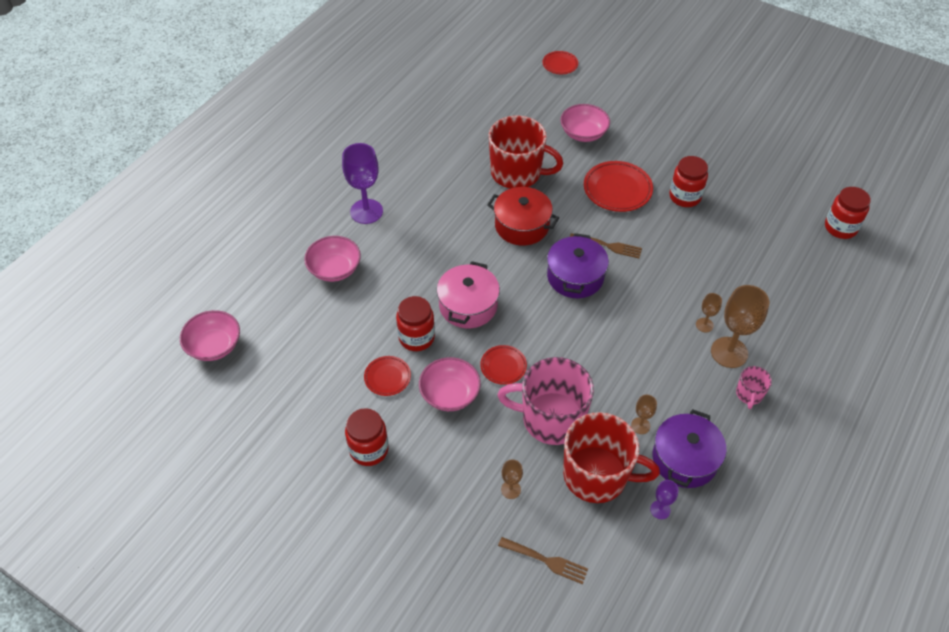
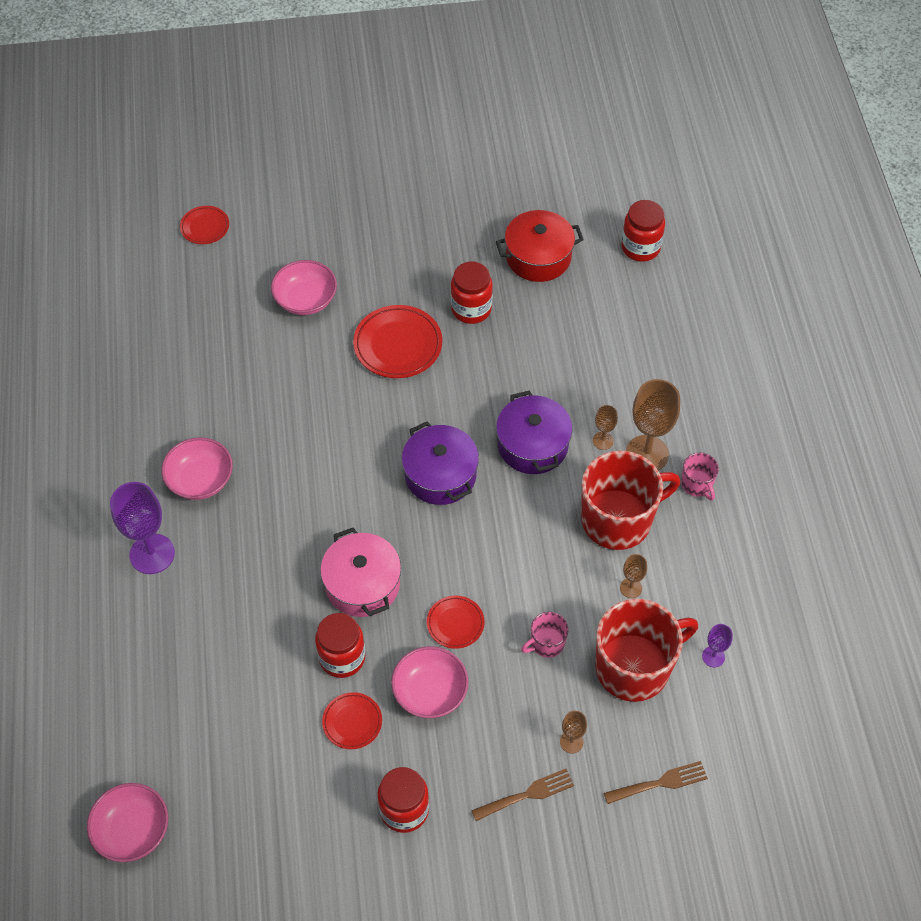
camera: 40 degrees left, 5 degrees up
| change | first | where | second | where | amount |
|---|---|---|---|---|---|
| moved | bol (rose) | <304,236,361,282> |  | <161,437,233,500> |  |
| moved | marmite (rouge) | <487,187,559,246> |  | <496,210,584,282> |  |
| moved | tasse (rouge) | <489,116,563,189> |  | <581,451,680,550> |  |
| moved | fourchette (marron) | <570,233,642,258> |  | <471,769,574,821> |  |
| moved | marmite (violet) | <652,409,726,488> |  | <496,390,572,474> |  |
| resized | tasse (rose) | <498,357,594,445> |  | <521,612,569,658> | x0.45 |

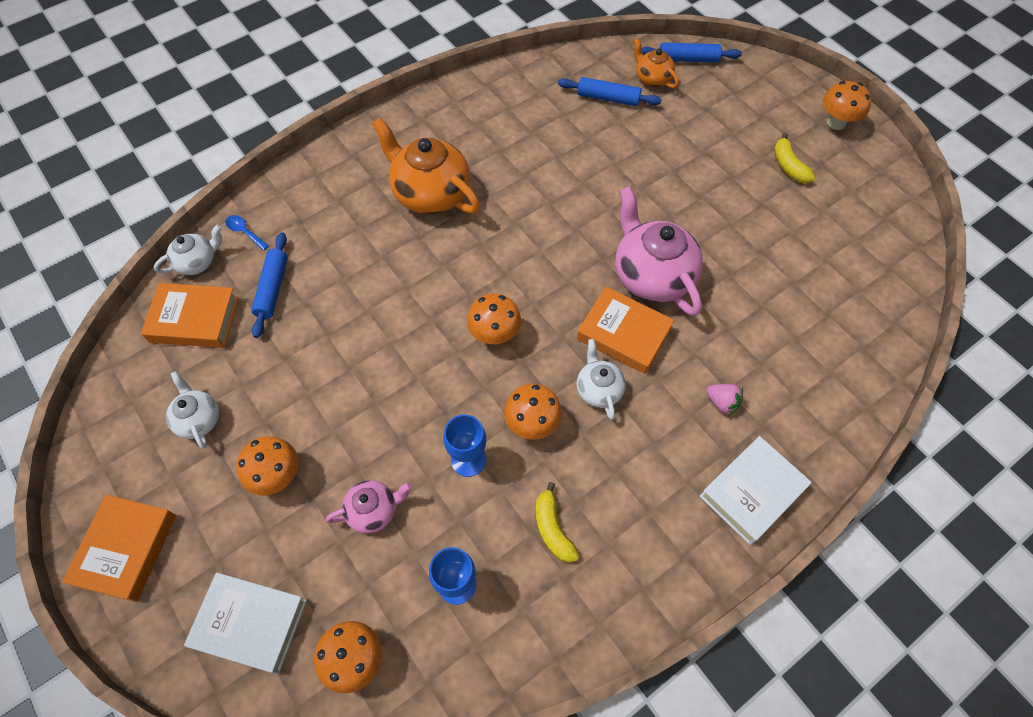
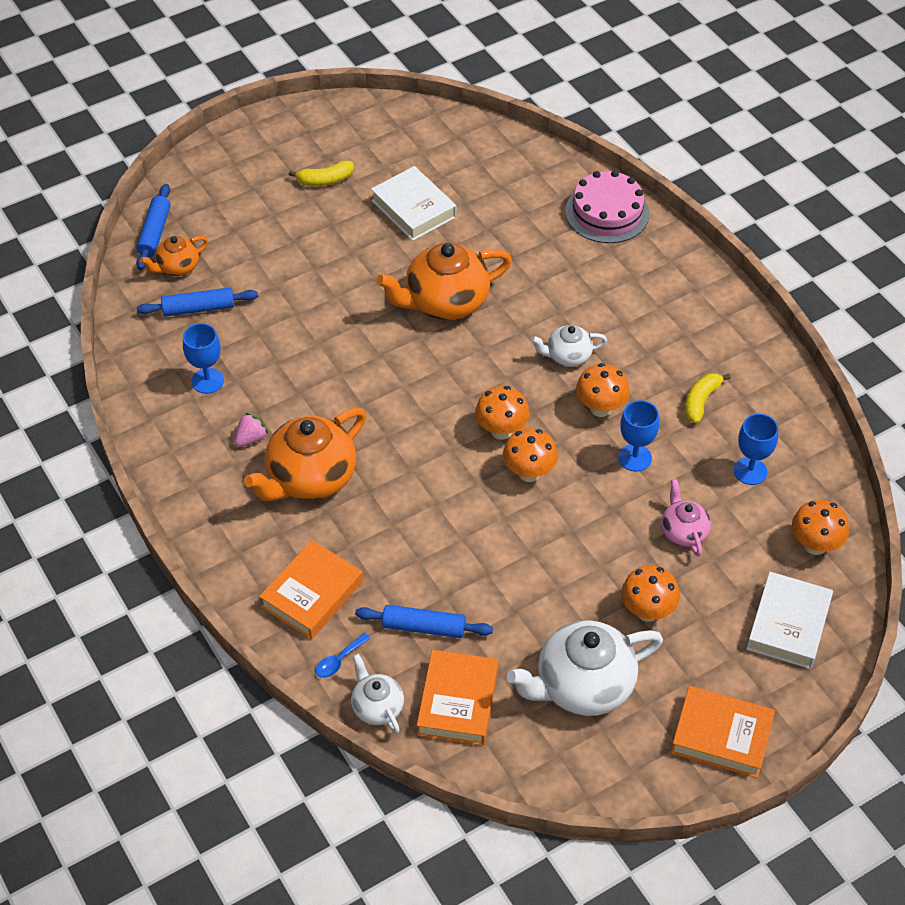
camera: 85 degrees left, 10 degrees down
| change | first | where | second | where | amount |
|---|---|---|---|---|---|
| added |  |  | verre à pied (bleu) | <183,323,224,394> |  |
| added |  |  | gâteau (rose) | <565,170,649,243> |  |
| moved | livre (orange) | <577,287,674,374> |  | <259,540,363,639> |  |
| moved | livre (blanc) | <699,436,811,545> |  | <371,166,456,241> |  |
| moved | fraise (rose) | <706,384,743,416> |  | <235,413,268,447> |  |
| moved | champignon (orange) | <823,81,871,130> |  | <503,428,558,482> |  |
| recoloured | théière (rose) | <615,186,703,316> | théière (orange) | <376,243,512,320> |  |
| turned | banane (jaune) | <536,482,579,563> |  | <685,373,731,424> | 135 degrees clockwise |
| turned | rouleau à pâtisserie (bleu) | <558,77,662,106> |  | <137,287,258,317> | 60 degrees clockwise |
| resized | théière (blanc) | <166,371,219,449> |  | <507,620,663,716> | x1.89 |

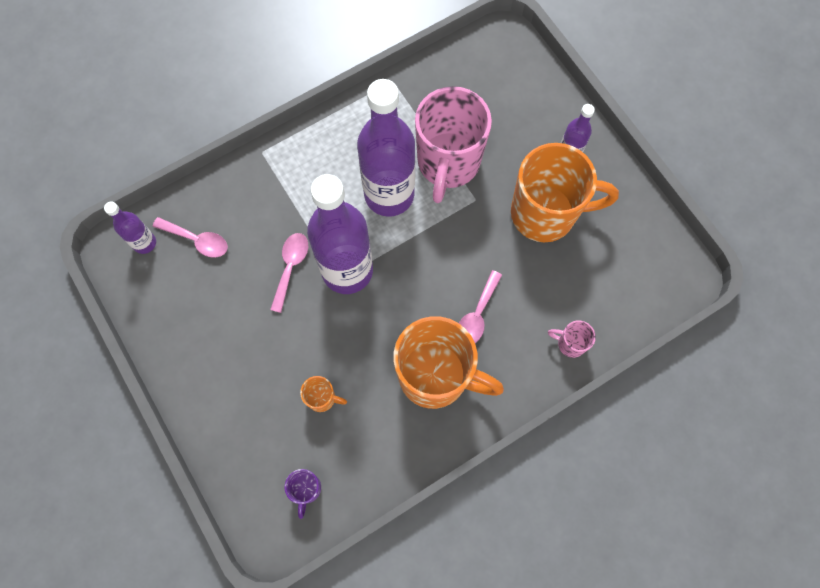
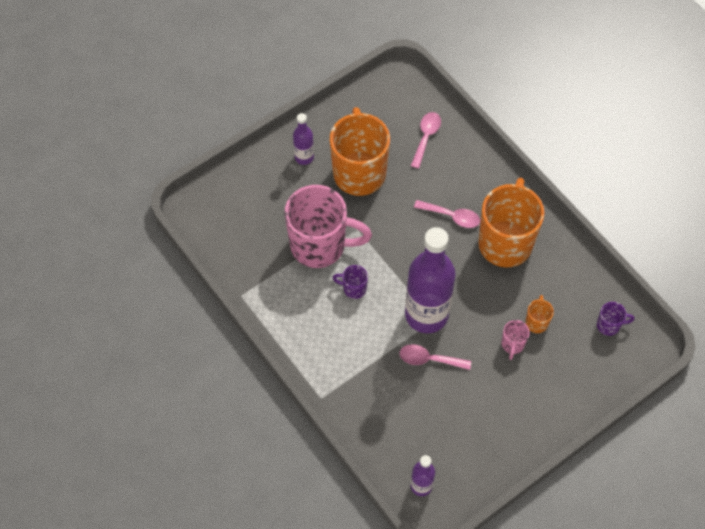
camera: 95 degrees left, 10 degrees down
| change | first | where | second | where | amount |
|---|---|---|---|---|---|
| moved | cuillère (rose) | <153,217,228,258> |  | <411,112,441,169> |  |
| moved | tasse (rose) | <548,320,596,358> |  | <502,320,530,360> |  |
| replaced | bouteille (violet) | <357,79,415,216> | tasse (violet) | <333,265,368,299> |  |

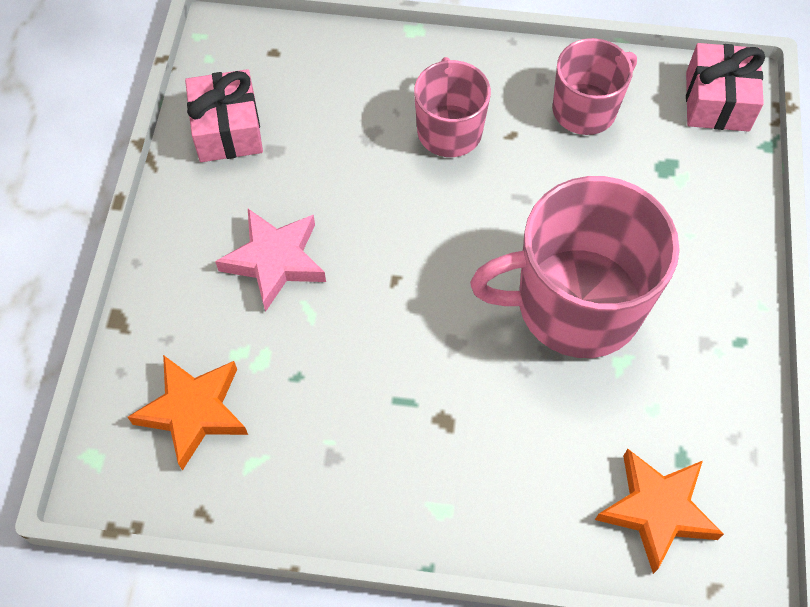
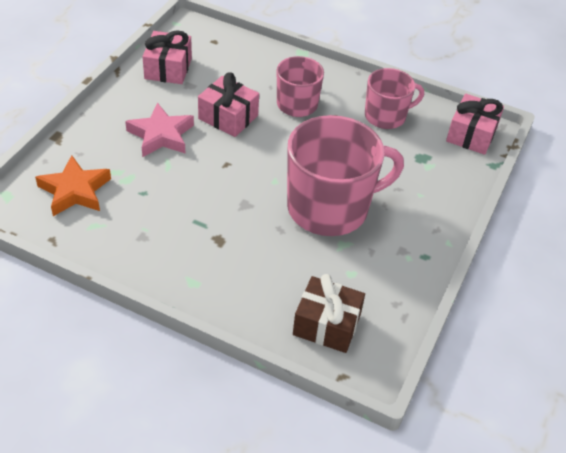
camera: 15 degrees right, 15 degrees down
| change | first | where | second | where | amount |
|---|---|---|---|---|---|
| added |  |  | cadeau (rose) | <198,72,259,137> |  |
| replaced | étoile (orange) | <595,449,724,574> | cadeau (marron) | <293,274,365,353> |  |
| turned | tasse (rose) | <470,176,680,358> |  | <287,115,404,236> | 150 degrees clockwise |

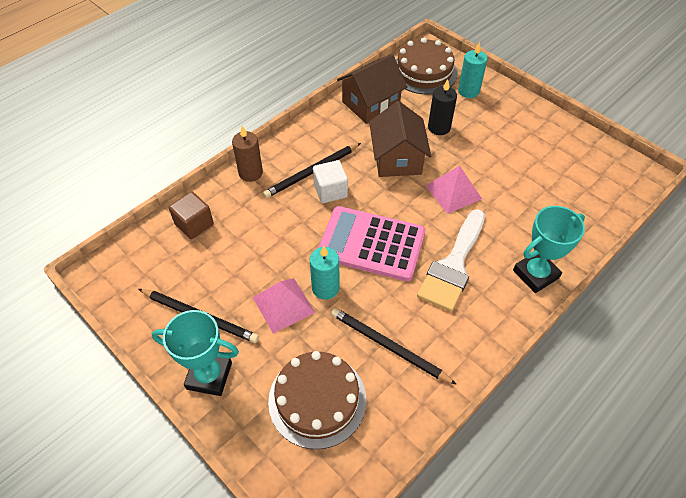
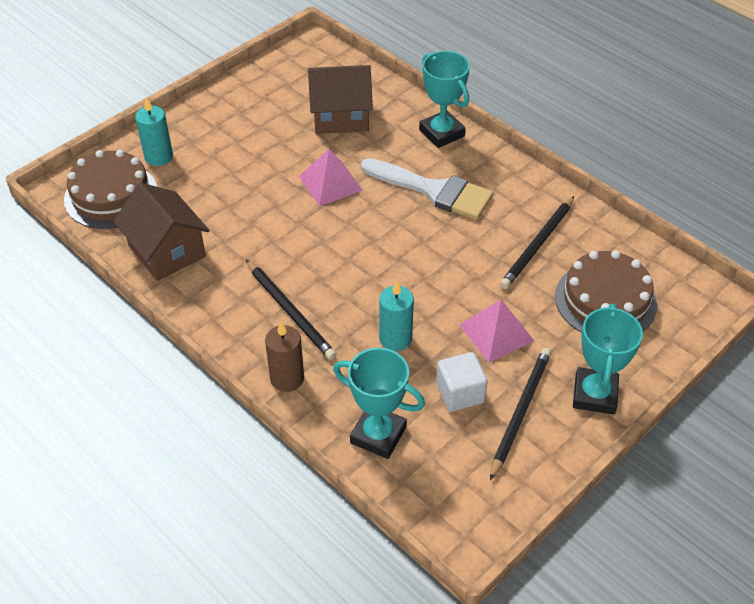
camera: 90 degrees left, 5 degrees down
| change | first | where | second | where | amount |
|---|---|---|---|---|---|
| removed | calculatrice (rose) | <318,206,425,281> |  |  |  |
| removed | bougie (noir) | <428,79,457,135> |  |  |  |
| moved | bougie (turquoise) | <310,246,340,300> |  | <379,281,414,351> |  |
| moved | cube (blanc) | <313,160,348,203> |  | <436,352,488,412> |  |
| moved | maison (marron) | <369,101,431,177> |  | <308,65,373,134> |  |
| replaced | cube (marron) | <169,192,214,239> | trophée (turquoise) | <333,348,425,459> |  |

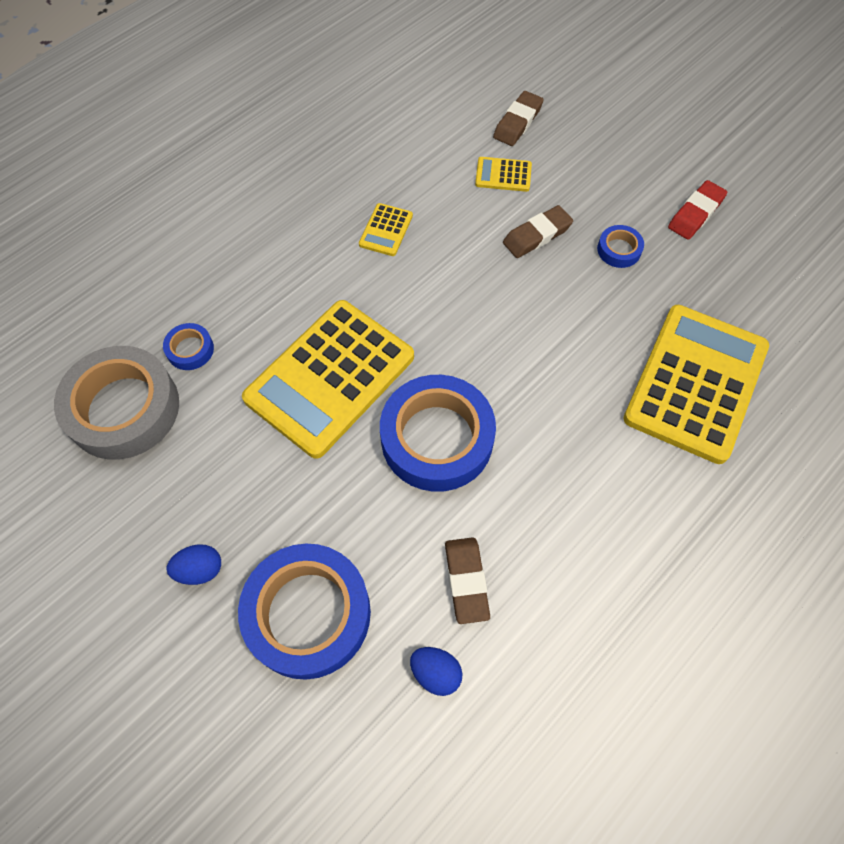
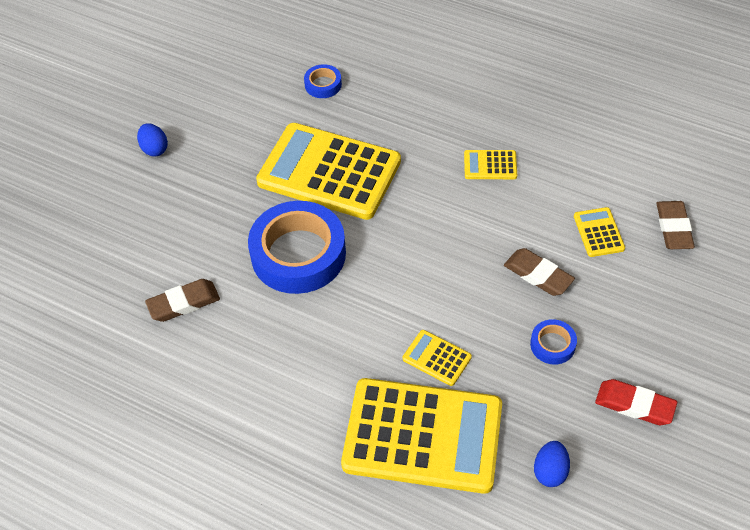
camera: 75 degrees right, 10 degrees down
| change | first | where | second | where | amount |
|---|---|---|---|---|---|
| removed | ruban adhésif (gris) | <54,346,179,460> |  |  |  |
| removed | ruban adhésif (bleu) | <238,544,371,680> |  |  |  |
| added |  |  | calculatrice (jaune) | <403,330,472,386> |  |
| moved | œuf (bleu) | <410,647,463,696> |  | <534,441,570,487> |  |
| turned | gomme (marron) | <493,91,544,146> |  | <656,201,695,249> | 75 degrees clockwise |

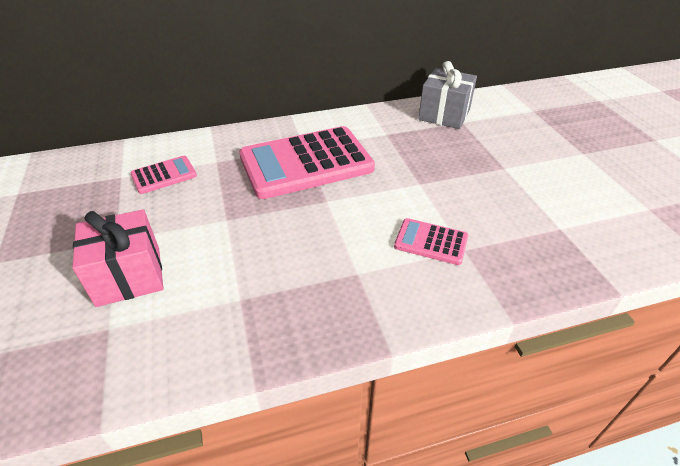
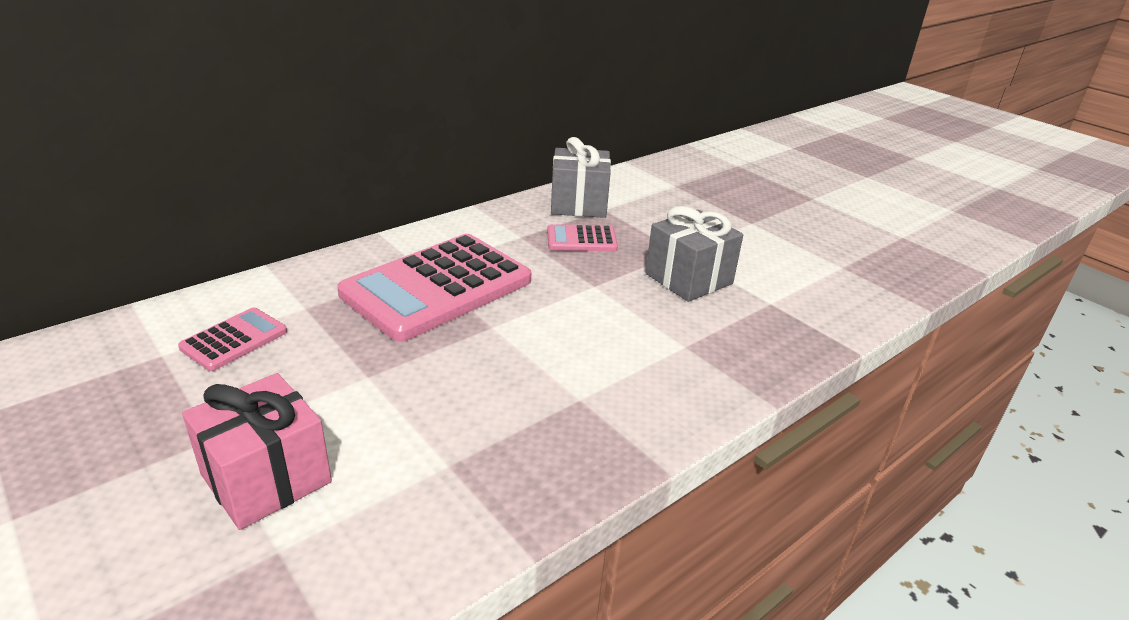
camera: 25 degrees left, 10 degrees down
| change | first | where | second | where | amount |
|---|---|---|---|---|---|
| added |  |  | cadeau (gris) | <645,206,743,302> |  |
| moved | calculatrice (rose) | <394,218,468,265> |  | <547,224,618,252> |  |

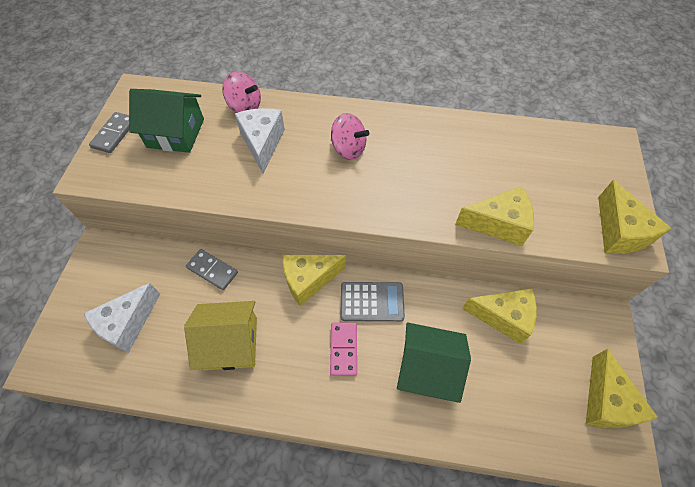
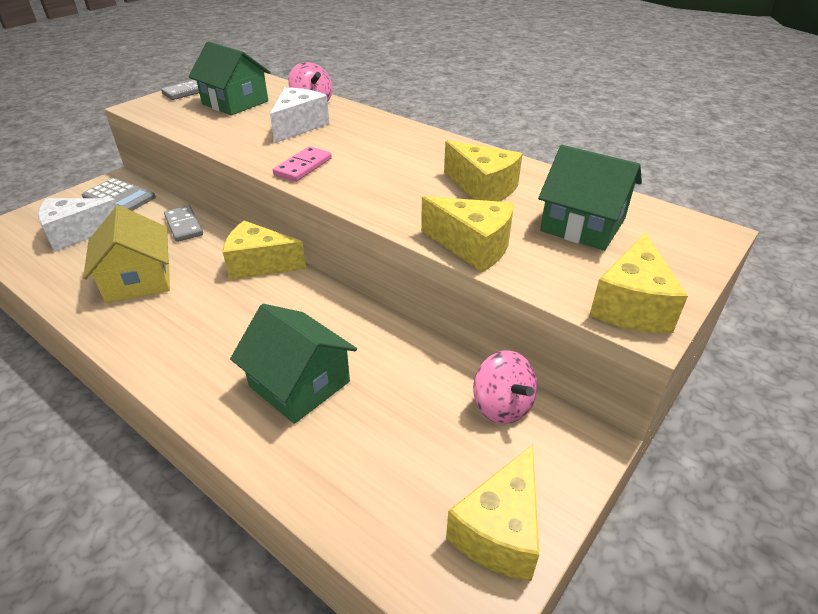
camera: 30 degrees right, 20 degrees down
| change | first | where | second | where | amount |
|---|---|---|---|---|---|
| added |  |  | maison (vert) | <538,145,642,251> |  |
| moved | domino (rose) | <330,323,357,376> |  | <273,146,332,182> |  |
| moved | toupie (rose) | <331,113,369,160> |  | <473,350,538,424> |  |
| moved | calculatrice (gris) | <341,282,405,322> |  | <82,178,156,211> |  |
| moved | fromage (jaune) | <462,288,537,344> |  | <444,140,523,201> |  |
| turned | maison (jaune) | <184,301,257,370> |  | <83,205,170,303> | 45 degrees clockwise |

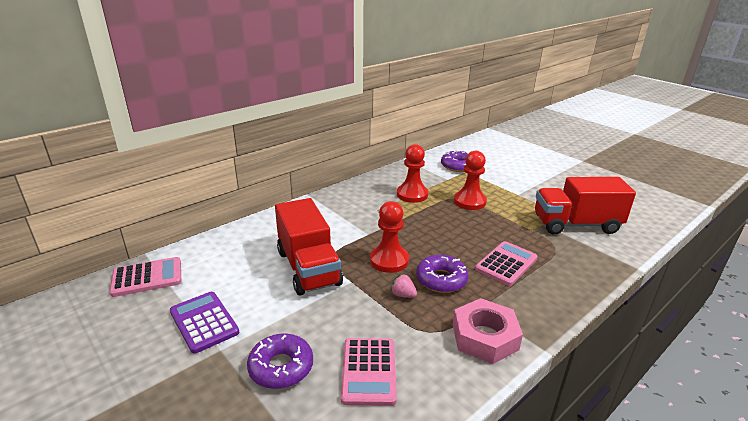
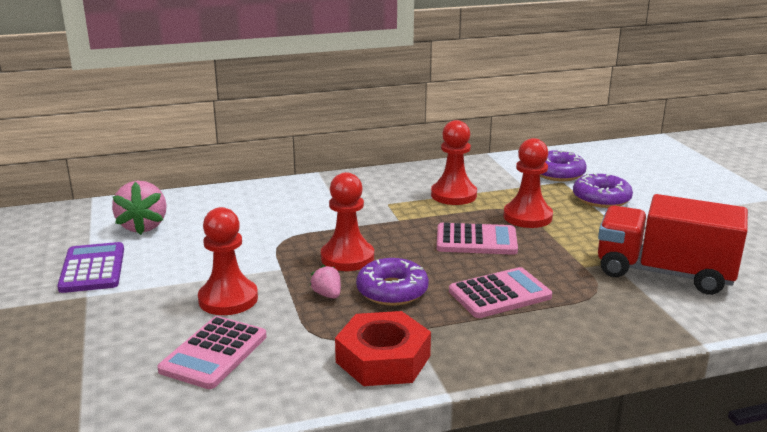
camera: 25 degrees right, 5 degrees down
| change | first | where | second | where | amount |
|---|---|---|---|---|---|
| removed | camion (rouge) | <275,198,343,295> |  |  |  |
| added |  |  | fraise (rose) | <112,181,167,235> |  |
| added |  |  | pion (rouge) | <198,207,258,315> |  |
| moved | calculatrice (rose) | <109,257,181,297> |  | <437,223,518,255> |  |
| moved | beignet (violet) | <247,334,313,389> |  | <573,173,633,208> |  |
| recoloured | écrou (rose) | <453,298,523,364> | écrou (rouge) | <335,311,431,386> |  |

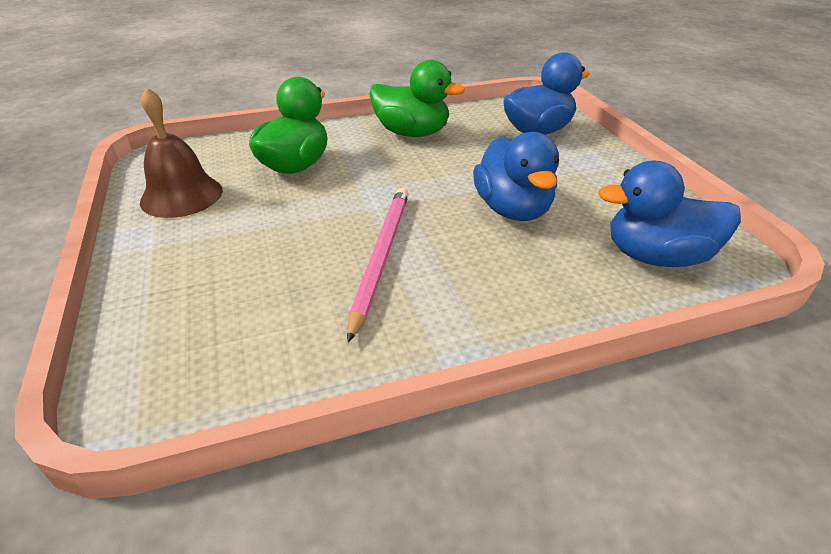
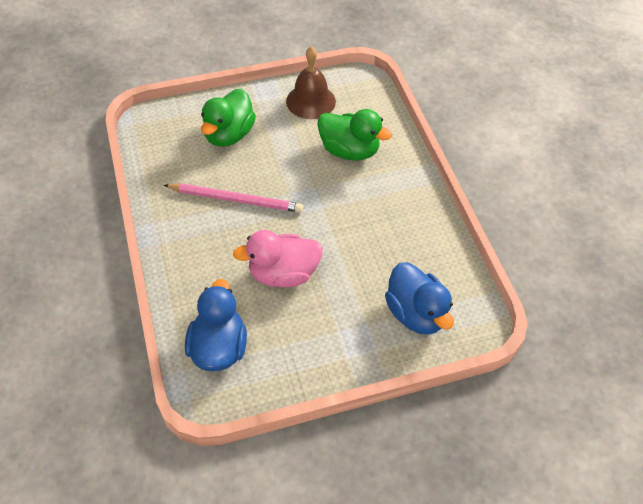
camera: 90 degrees right, 15 degrees up
| change | first | where | second | where | amount |
|---|---|---|---|---|---|
| moved | canard (vert) | <369,60,465,137> |  | <201,89,256,147> |  |
| recoloured | canard (bleu) | <473,132,559,221> | canard (rose) | <233,230,323,287> |  |

